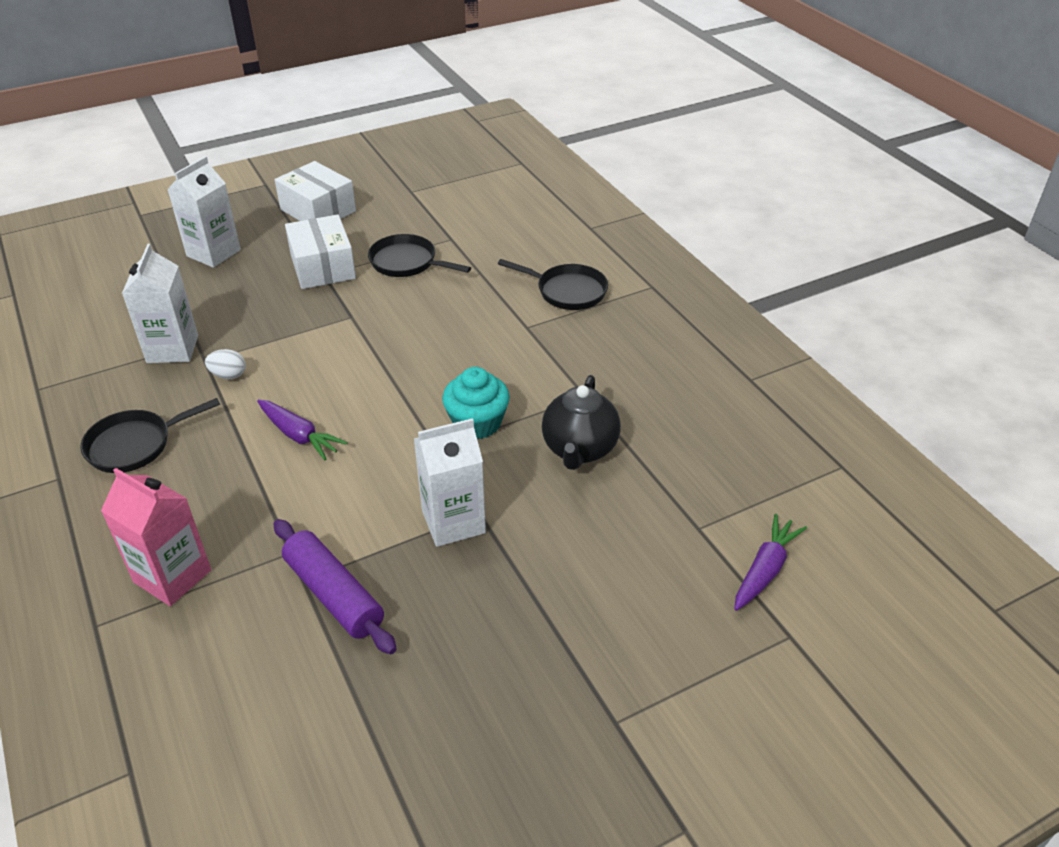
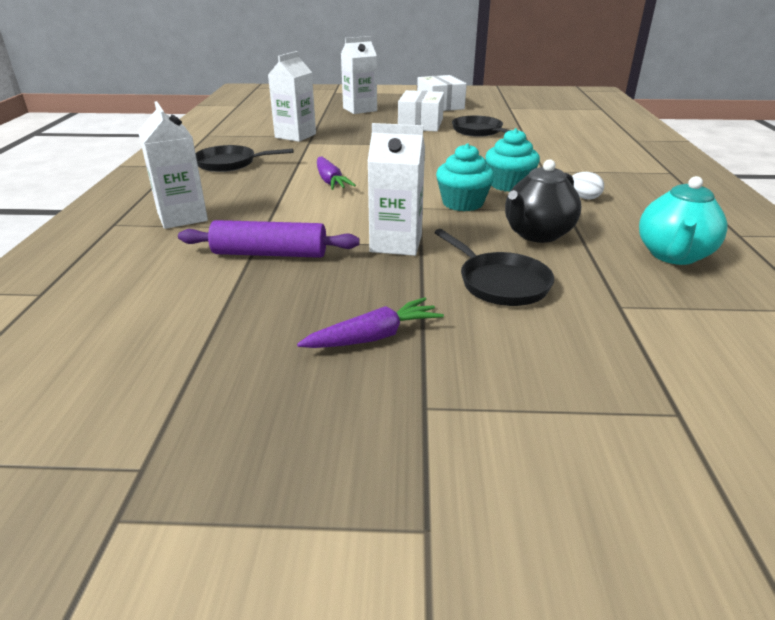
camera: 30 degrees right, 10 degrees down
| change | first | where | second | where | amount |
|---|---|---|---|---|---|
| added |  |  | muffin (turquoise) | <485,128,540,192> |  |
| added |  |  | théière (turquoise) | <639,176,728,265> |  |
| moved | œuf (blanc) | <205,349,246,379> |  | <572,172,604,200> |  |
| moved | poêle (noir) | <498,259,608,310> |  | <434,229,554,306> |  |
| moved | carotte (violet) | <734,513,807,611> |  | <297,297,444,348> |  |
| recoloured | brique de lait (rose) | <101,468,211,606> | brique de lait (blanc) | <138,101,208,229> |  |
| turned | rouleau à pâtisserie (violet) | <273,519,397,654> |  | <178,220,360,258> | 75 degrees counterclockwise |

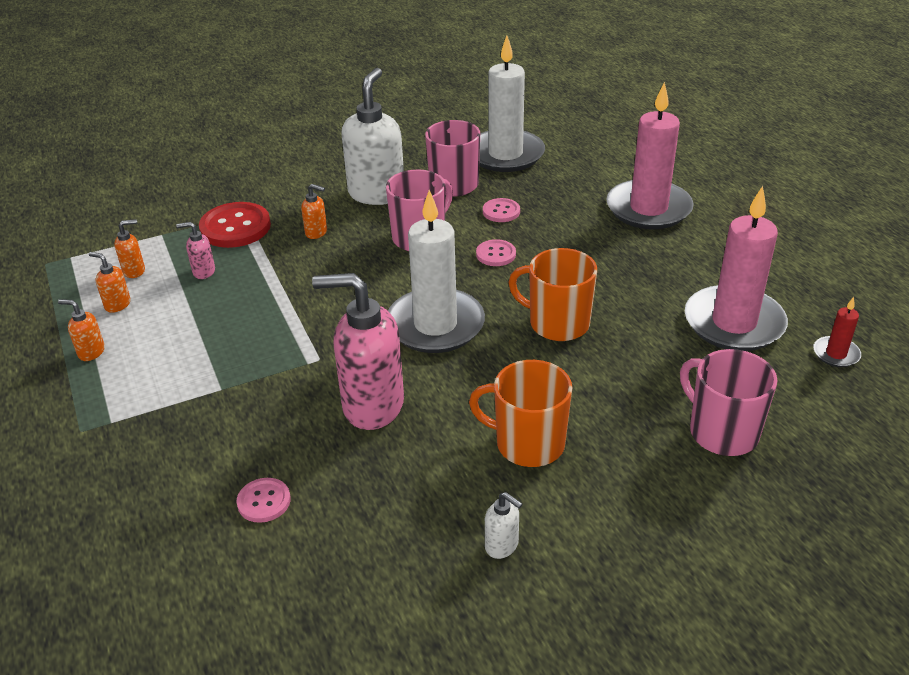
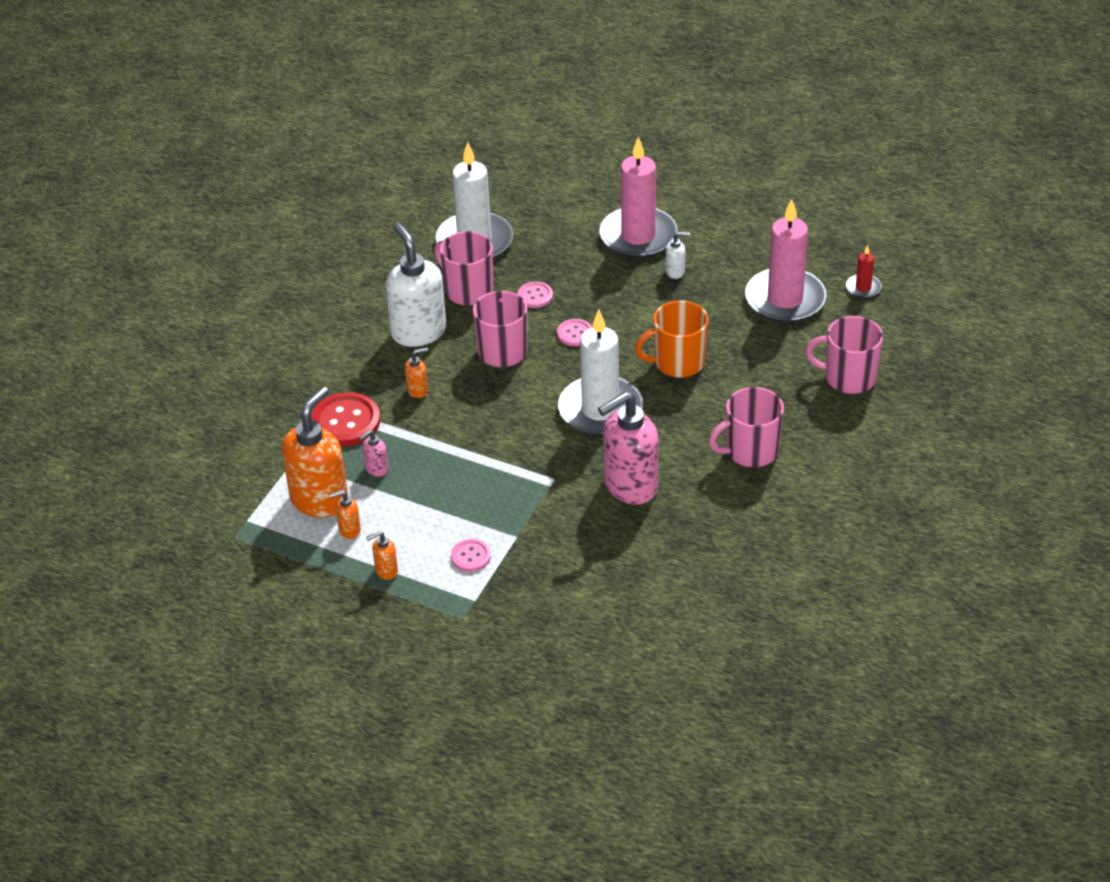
camera: 40 degrees left, 5 degrees up
| change | first | where | second | where | amount |
|---|---|---|---|---|---|
| moved | bouton (rose) | <237,478,291,523> |  | <451,539,491,572> |  |
| moved | distributeur de savon (blanc) | <485,492,522,559> |  | <666,231,690,279> |  |
| recoloured | tasse (orange) | <469,360,573,467> | tasse (rose) | <709,387,784,467> |  |
| resized | distributeur de savon (orange) | <114,219,145,278> |  | <282,386,348,518> | x2.31 |

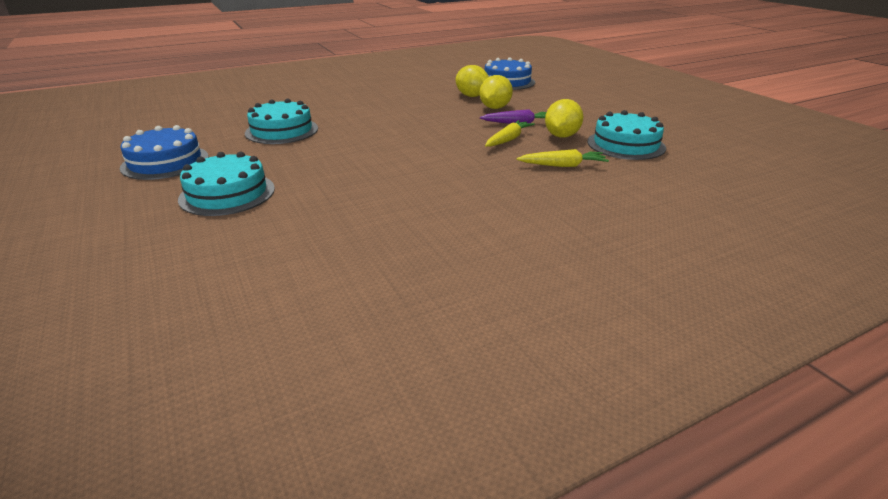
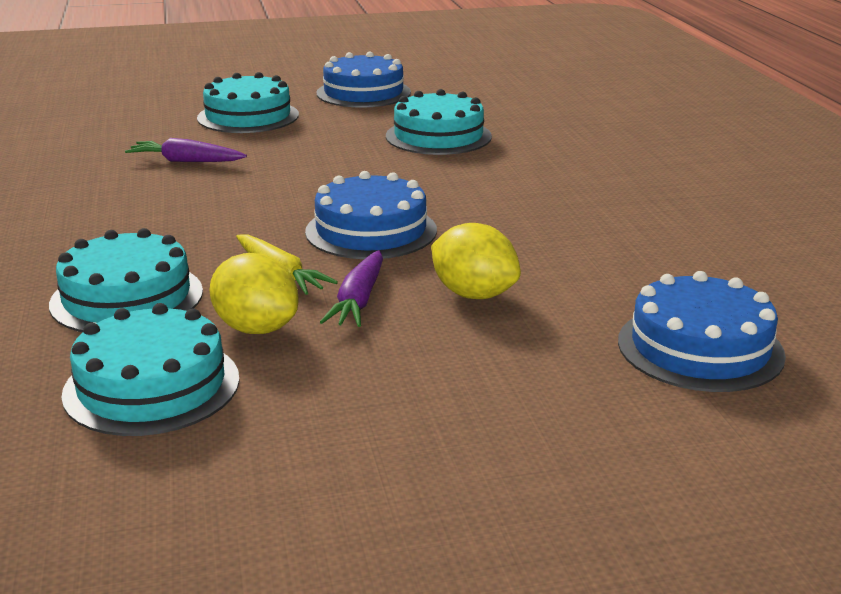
camera: 105 degrees right, 5 degrees down
| change | first | where | second | where | amount |
|---|---|---|---|---|---|
| removed | citron (jaune) | <456,65,489,97> |  |  |  |
| added |  |  | carotte (violet) | <125,138,247,162> |  |
| added |  |  | gâteau (bleu) | <305,171,437,259> |  |
| replaced | carotte (jaune) | <517,149,609,167> | gâteau (turquoise) | <49,228,203,332> |  |

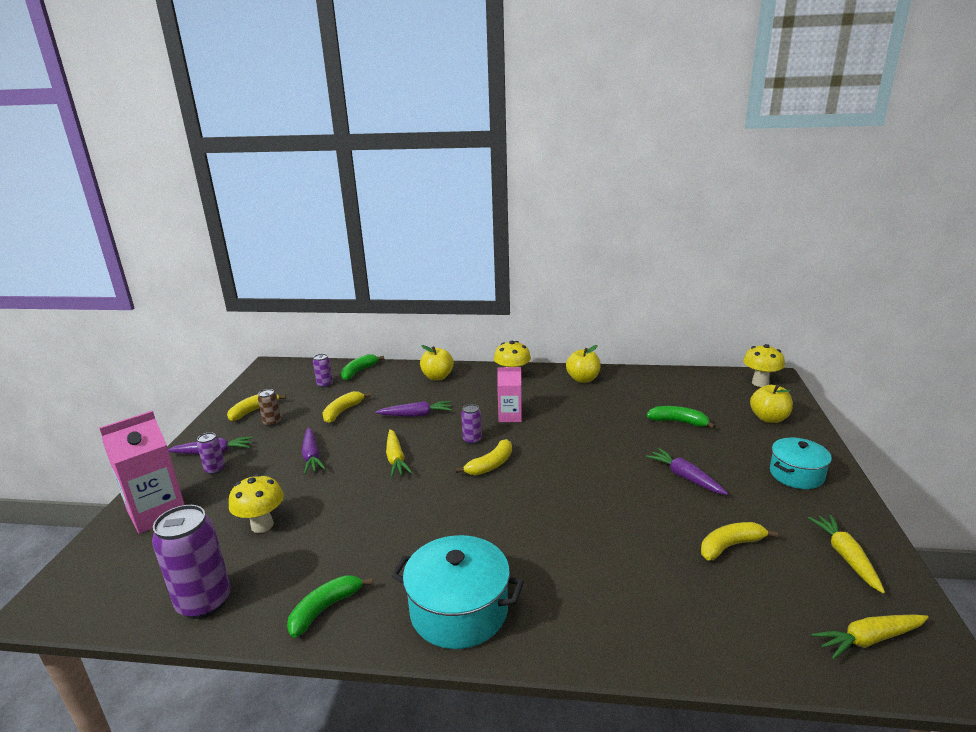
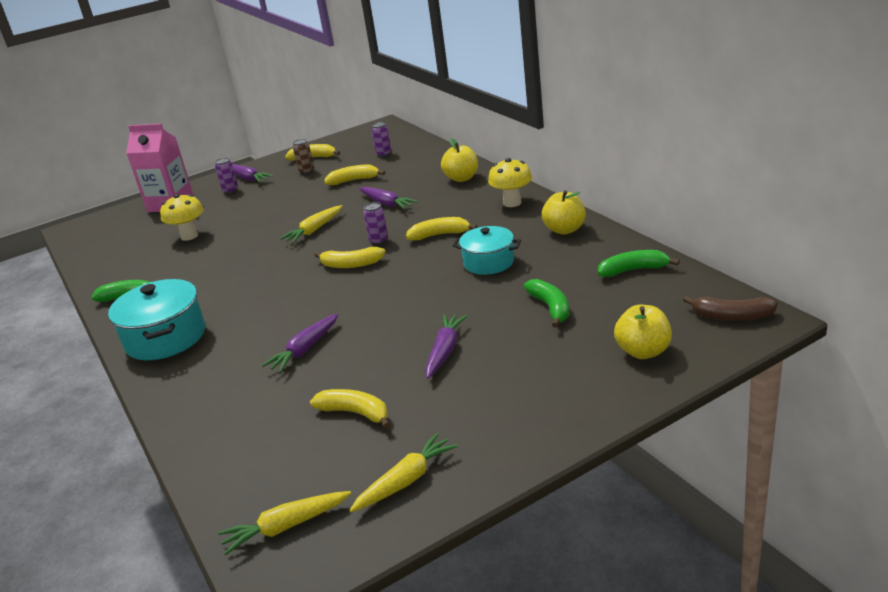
camera: 55 degrees right, 5 degrees up
| change | first | where | second | where | amount |
|---|---|---|---|---|---|
| removed | canette (violet) | <152,505,231,619> |  |  |  |
| moved | carotte (violet) | <302,428,326,474> |  | <262,313,338,373> |  |
| moved | banane (vert) | <341,354,384,380> |  | <598,250,680,277> |  |
| moved | marmite (turquoise) | <770,438,832,489> |  | <453,226,521,275> |  |
| replaced | brique de lait (rose) | <497,367,522,422> | banane (jaune) | <406,217,478,241> |  |
| replaced | champignon (jaune) | <743,344,785,387> | banane (marron) | <683,296,778,321> |  |
| turned | carotte (jaune) | <811,614,929,659> |  | <218,491,351,555> | 60 degrees counterclockwise |

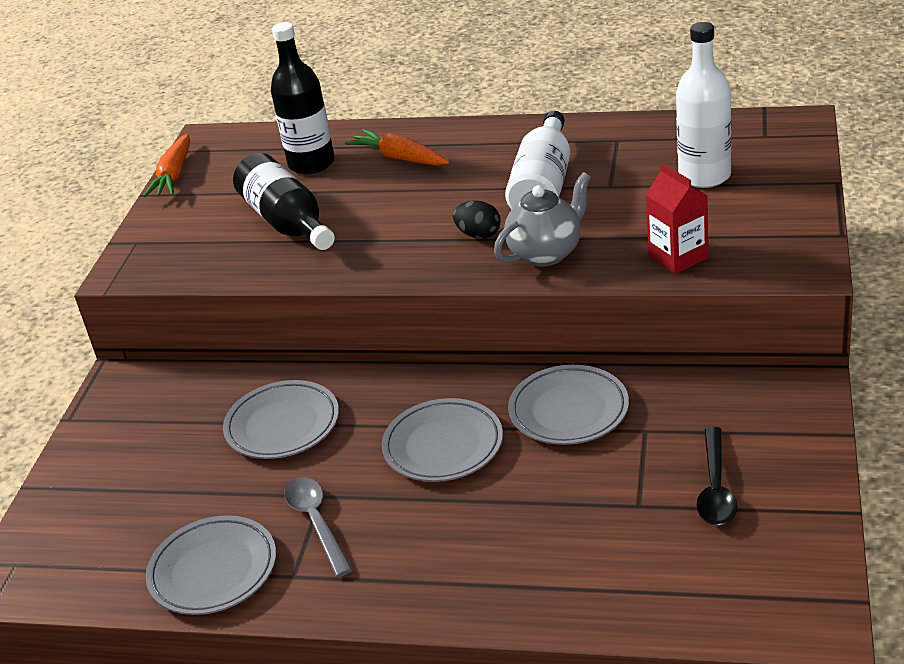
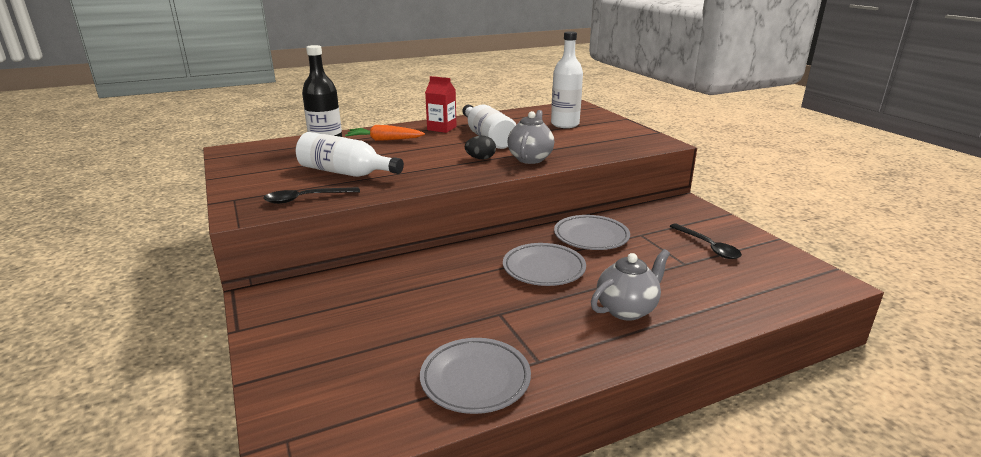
camera: 40 degrees left, 10 degrees down
| change | first | where | second | where | amount |
|---|---|---|---|---|---|
| removed | carotte (orange) | <143,133,190,197> |  |  |  |
| removed | assiette (gris) | <223,380,339,459> |  |  |  |
| removed | cuillère (gris) | <284,477,353,577> |  |  |  |
| added |  |  | cuillère (noir) | <264,187,360,204> |  |
| added |  |  | théière (gris) | <591,249,670,321> |  |
| moved | brique de lait (rouge) | <645,163,708,274> |  | <425,76,457,133> |  |
| recoloured | bouteille (noir) | <233,153,335,250> | bouteille (blanc) | <296,132,404,177> |  |

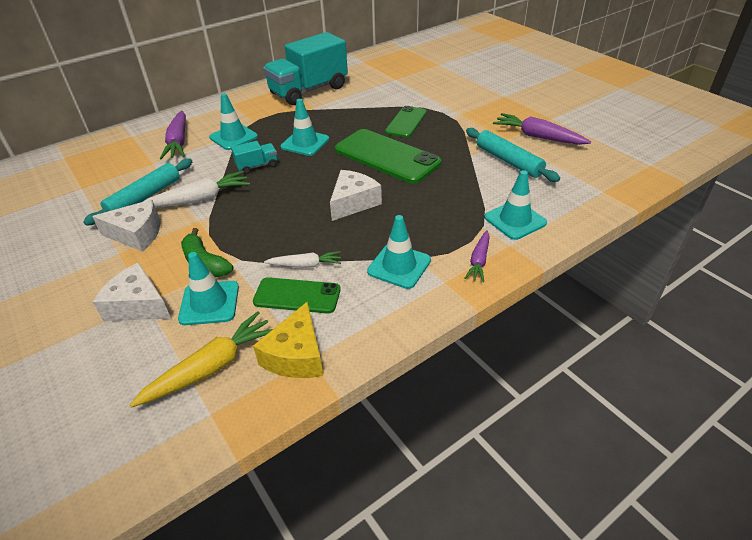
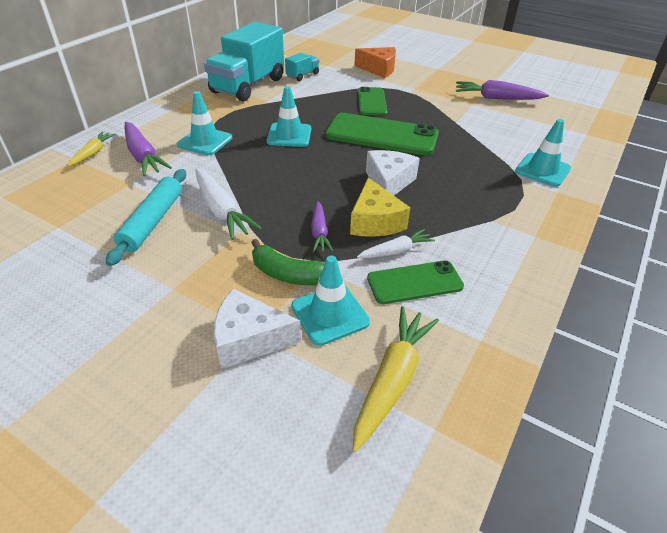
camera: 25 degrees left, 0 degrees up
| change | first | where | second | where | amount |
|---|---|---|---|---|---|
| removed | fromage (blanc) | <92,200,160,252> |  |  |  |
| removed | cône de chantier (turquoise) | <367,215,431,289> |  |  |  |
| removed | rouleau à pâtisserie (turquoise) | <466,128,560,182> |  |  |  |
| added |  |  | carotte (jaune) | <68,132,116,166> |  |
| added |  |  | fromage (orange) | <354,47,396,78> |  |
| moved | camion (turquoise) | <231,141,277,174> |  | <285,53,319,81> |  |
| moved | fromage (jaune) | <253,302,323,378> |  | <350,178,410,237> |  |
| moved | carotte (violet) | <464,230,490,282> |  | <311,201,333,253> |  |
| turned | carotte (blanc) | <143,171,250,208> |  | <195,169,262,240> | 105 degrees clockwise |

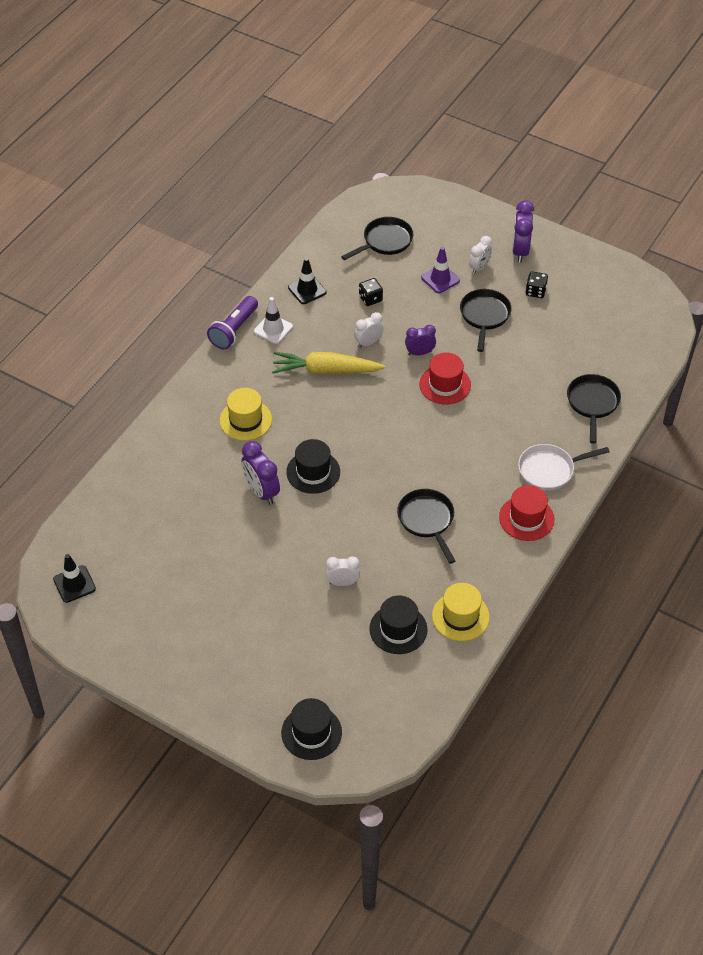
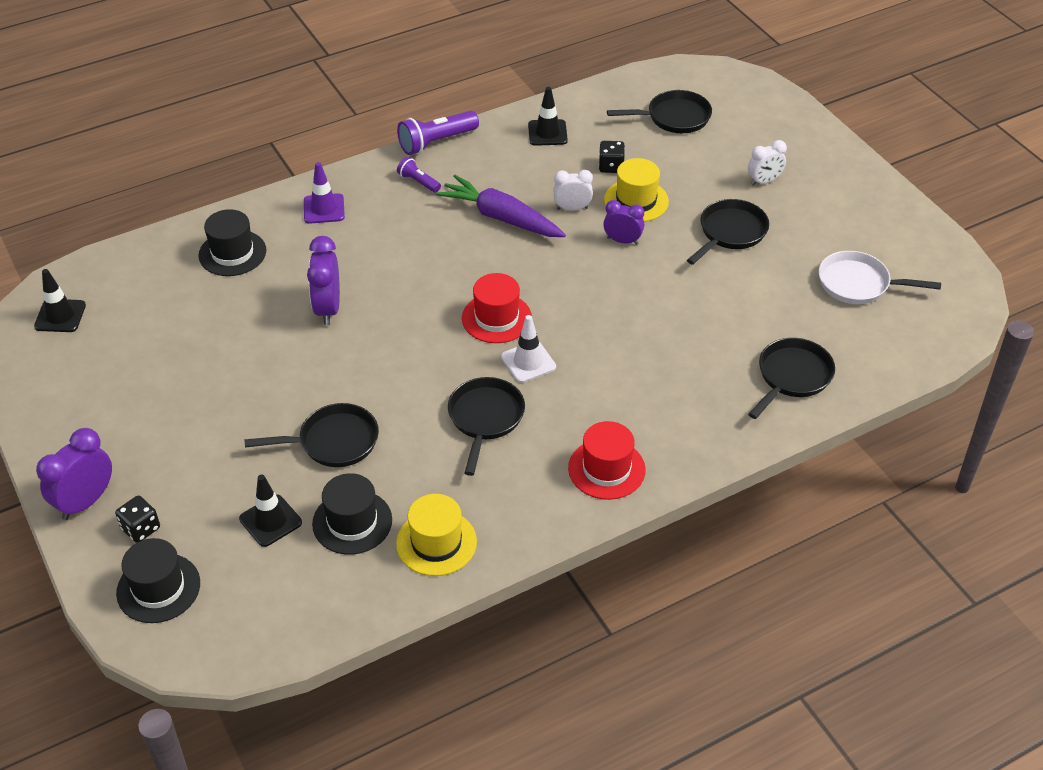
camera: 30 degrees right, 5 degrees down
| change | first | where | second | where | amount |
|---|---|---|---|---|---|
| added |  |  | cône de chantier (noir) | <239,475,302,547> |  |
| added |  |  | lampe de poche (violet) | <397,157,441,193> |  |
| moved | chapeau (jaune) | <219,388,272,441> |  | <604,158,669,222> |  |
| moved | cône de chantier (blanc) | <254,297,293,344> |  | <501,315,556,383> |  |
| moved | chapeau (noir) | <286,439,340,494> |  | <199,209,266,276> |  |
| moved | chapeau (rouge) | <419,353,471,405> |  | <462,273,532,343> |  |
| moved | cône de chantier (violet) | <421,247,460,293> |  | <304,162,345,224> |  |
| moved | réveil (violet) | <512,200,534,262> |  | <36,428,112,520> |  |
| moved | poêle (blanc) | <518,444,610,491> |  | <819,251,941,304> |  |
| moved | dé (noir) | <526,271,548,298> |  | <115,496,160,543> |  |
| replaced | réveil (blanc) | <326,556,360,586> | poêle (noir) | <244,403,379,467> |  |
| recoloured | carotte (jaune) | <272,352,385,374> | carotte (violet) | <435,175,566,237> |  |

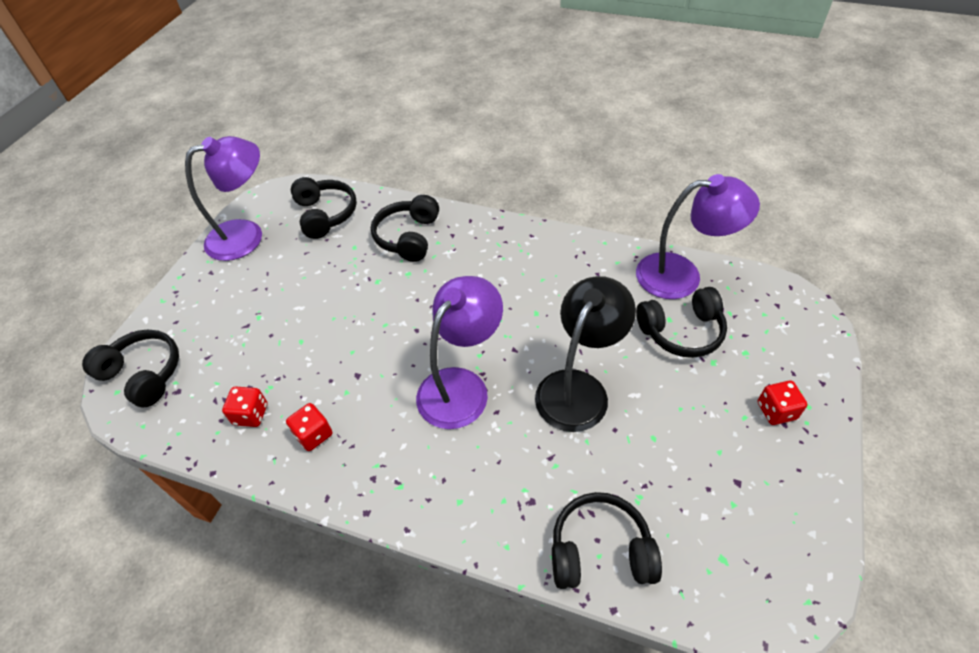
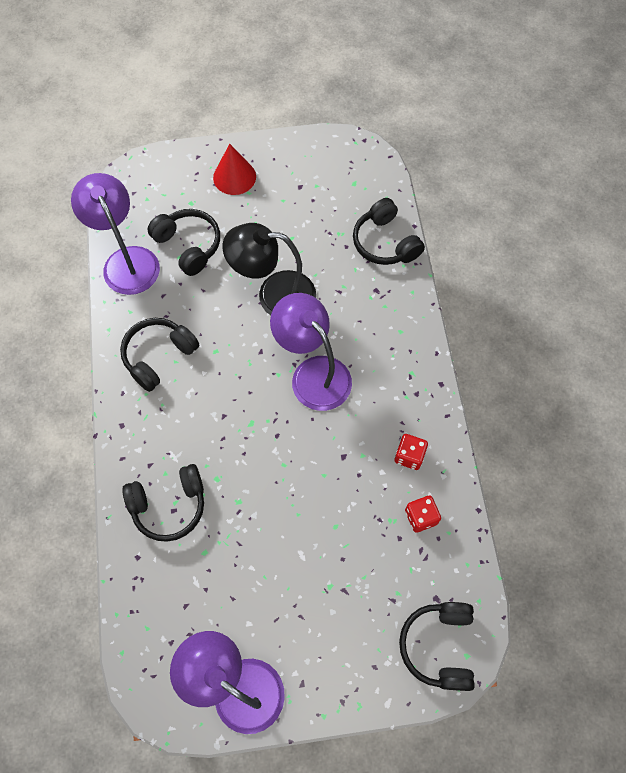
camera: 120 degrees left, 15 degrees up
| change | first | where | second | where | amount |
|---|---|---|---|---|---|
| moved | casque audio (noir) | <291,177,357,239> |  | <120,318,199,392> |  |
| replaced | dé (rouge) | <757,380,807,425> | cône (rouge) | <213,144,256,195> |  |
| turned | lampe (violet) | <416,276,503,429> |  | <270,293,352,411> | 45 degrees clockwise |

